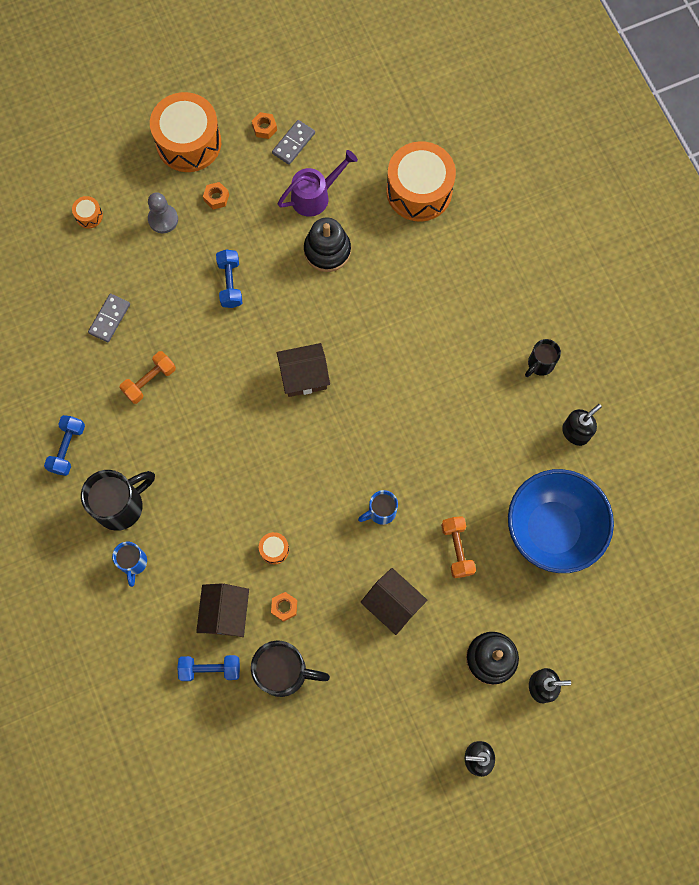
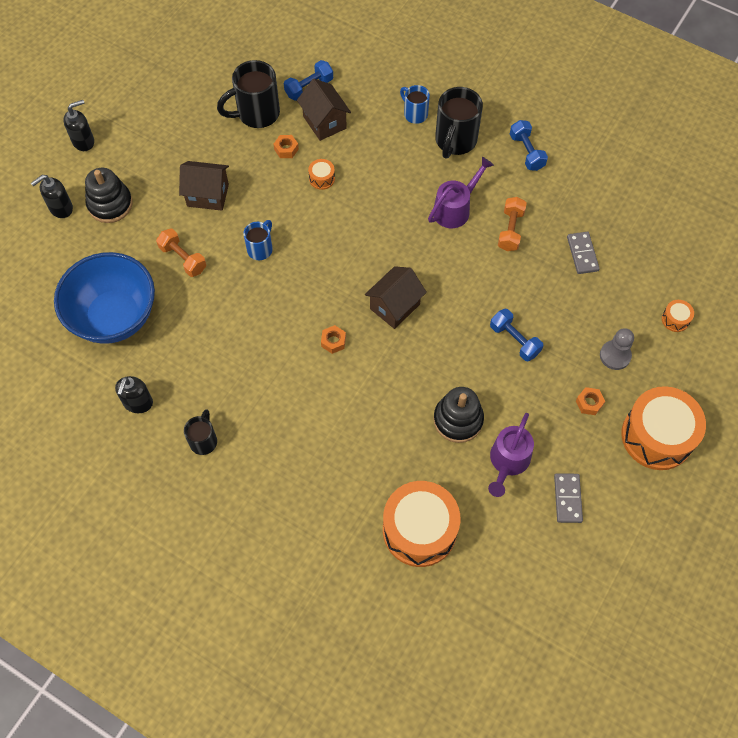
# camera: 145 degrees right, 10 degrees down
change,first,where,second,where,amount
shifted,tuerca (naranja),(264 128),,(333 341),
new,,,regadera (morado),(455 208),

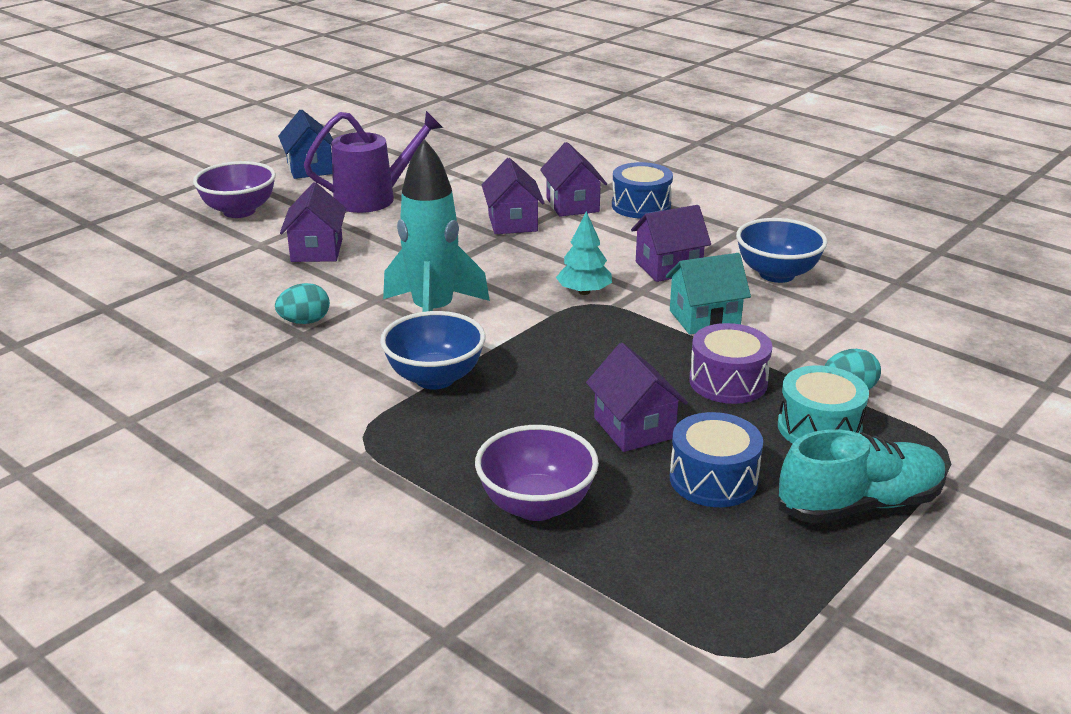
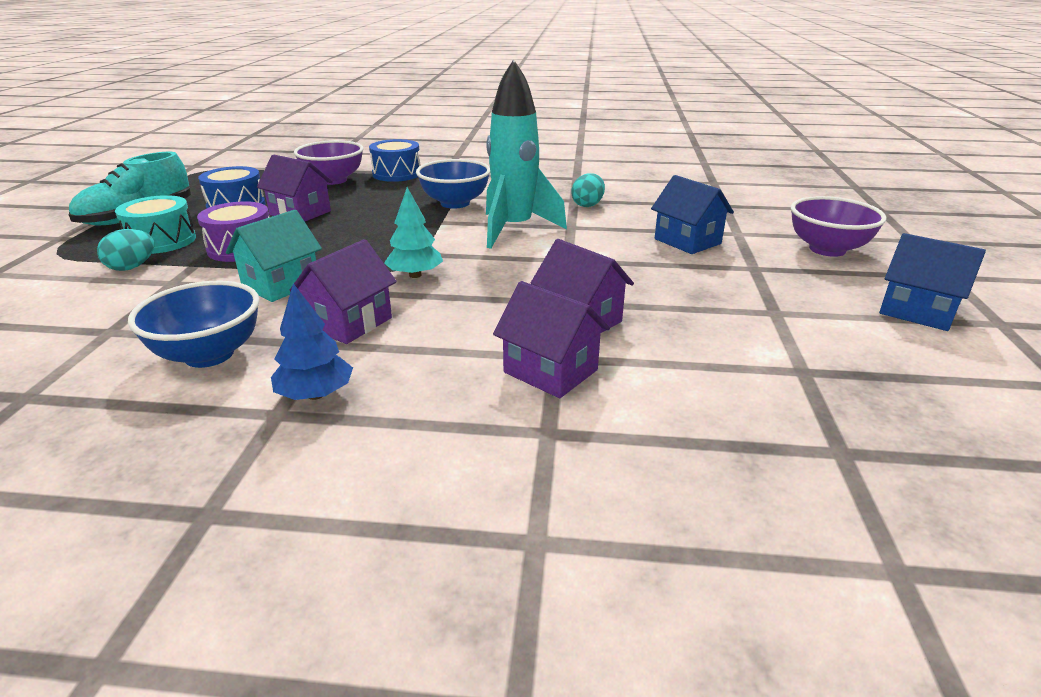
# camera: 145 degrees right, 0 degrees up
change,first,where,second,where,amount
gone,regadera (morado),(374 198),,,
shifted,tambor (azul),(641 206),,(397 174),
repainted,casa (morado),(317 250),casa (azul),(687 241),
new,,,árbol (azul),(315 394),

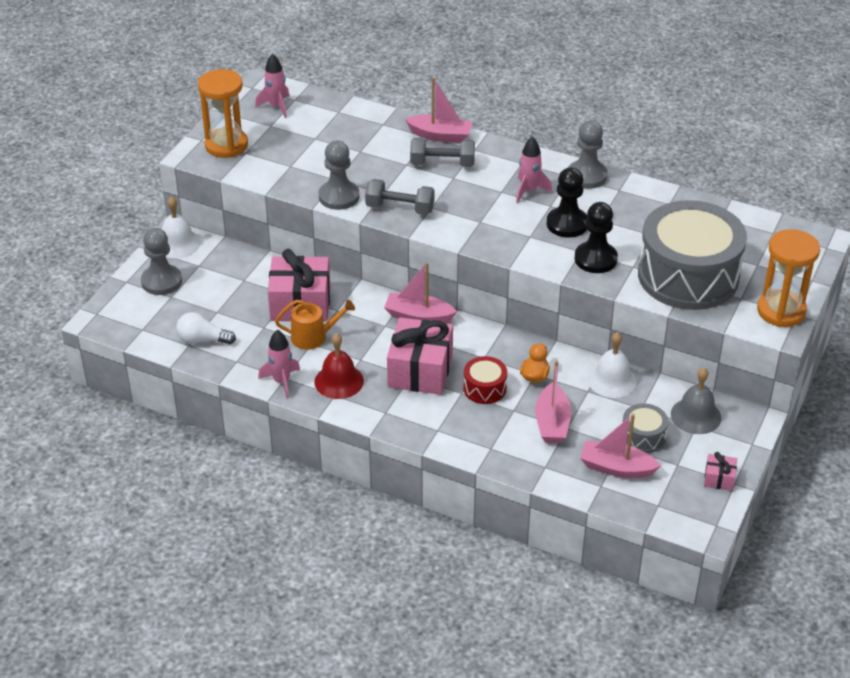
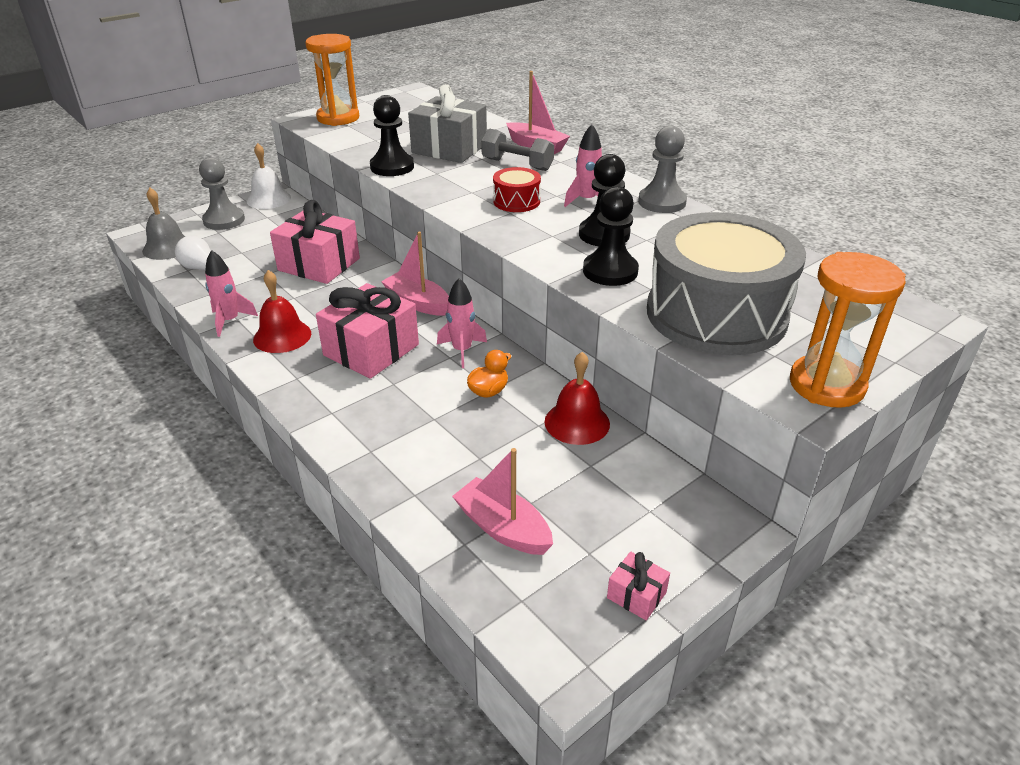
# camera: 25 degrees right, 5 degrees down
change,first,where,second,where,amount
shifted,cohete (rosa),(276 107),,(462 351),
repainted,peón (gris),(339 197),peón (negro),(392 167),
gone,mancuerna (gris),(400 208),,,
gone,regadera (naranja),(313 337),,,
repainted,campana (blanco),(612 380),campana (rojo),(577 422),
shifted,tambor (rojo),(484 388),,(516 201),
gone,barco (rosa),(552 423),,,
shifted,campana (gris),(696 416),,(167 247),
gone,tambor (gris),(643 436),,,
new,,,regalo (gris),(449 148),

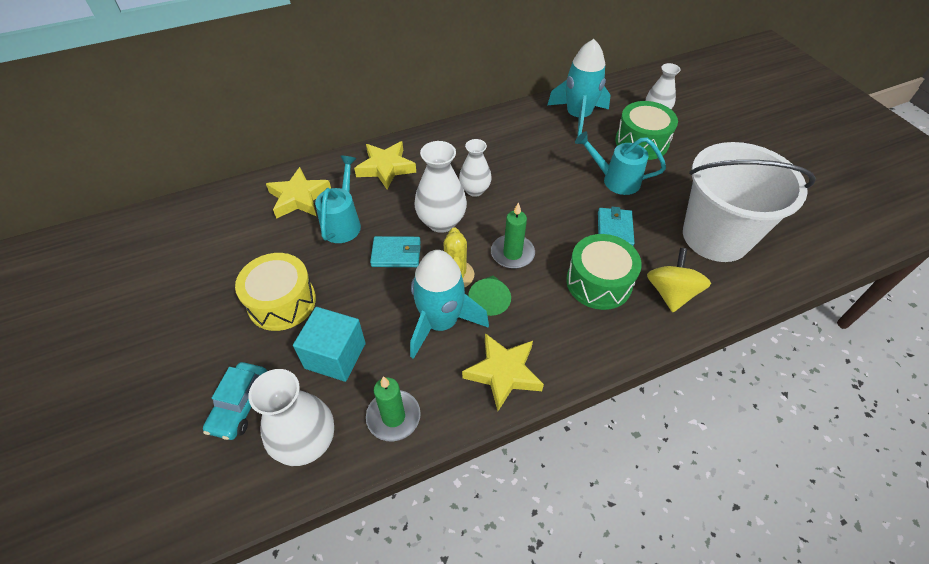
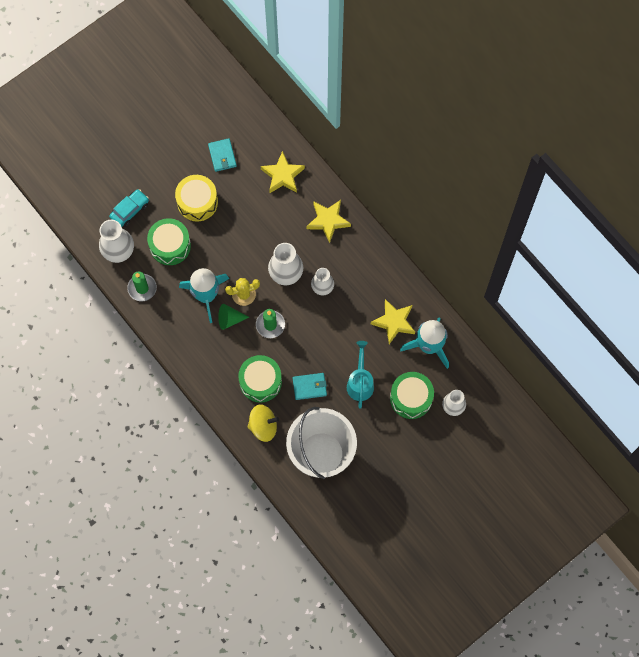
# camera: 75 degrees right, 20 degrees up
change,first,where,second,where,amount
gone,regadera (turquesa),(343 223),,,
shifted,cartera (turquesa),(396 254),,(222 156),
swapped,cubo (turquesa),(335 355),tambor (verde),(170 245),
shifted,estrella (amarillo),(503 373),,(394 322),
rotated,coche (turquesa),(240 405),,(130 210),135 degrees clockwise

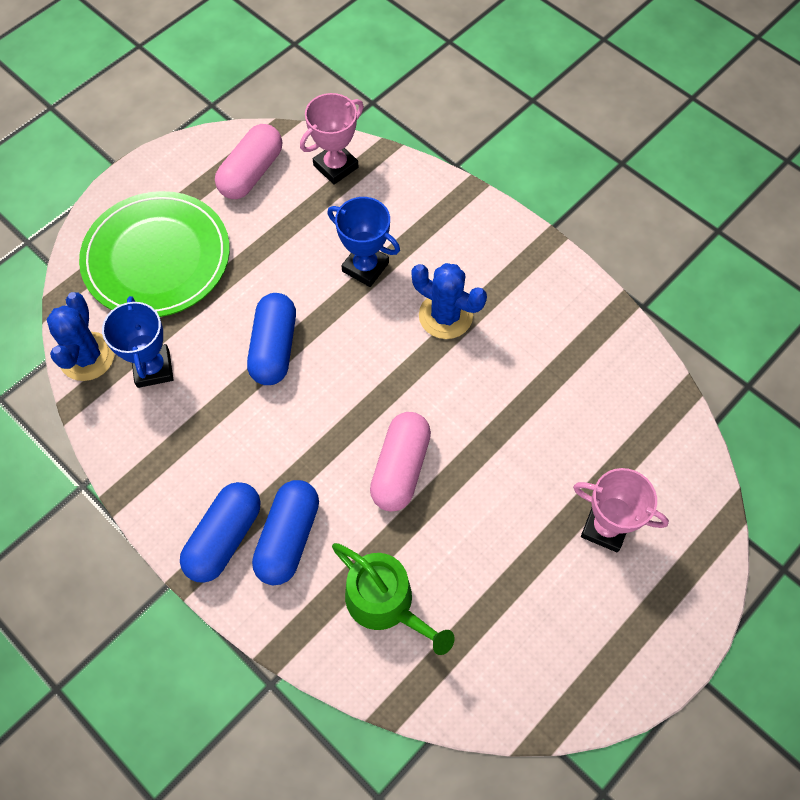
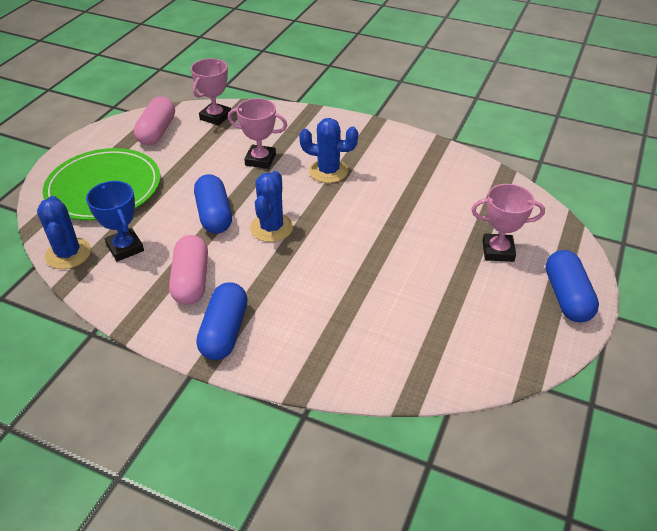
# camera: 20 degrees left, 20 degrees down
change,first,where,second,where,amount
repainted,trofeo (azul),(365 267),trofeo (rosa),(260 160),
shifted,cápsula (rosa),(400 468),,(191 281),
shifted,cápsula (azul),(288 538),,(566 297),
gone,regadera (verde),(386 603),,,
new,,,cactus (azul),(271 228),

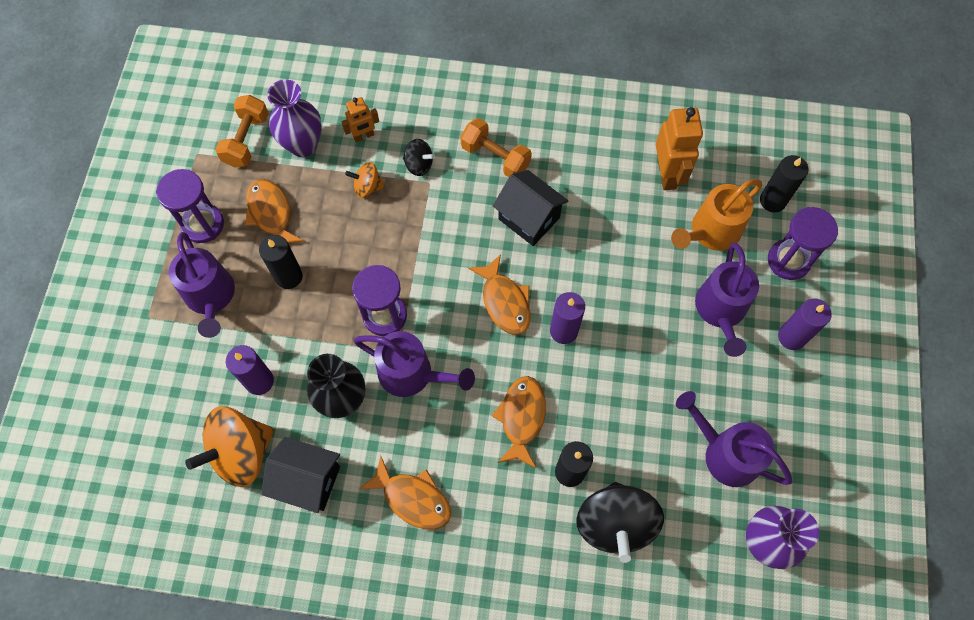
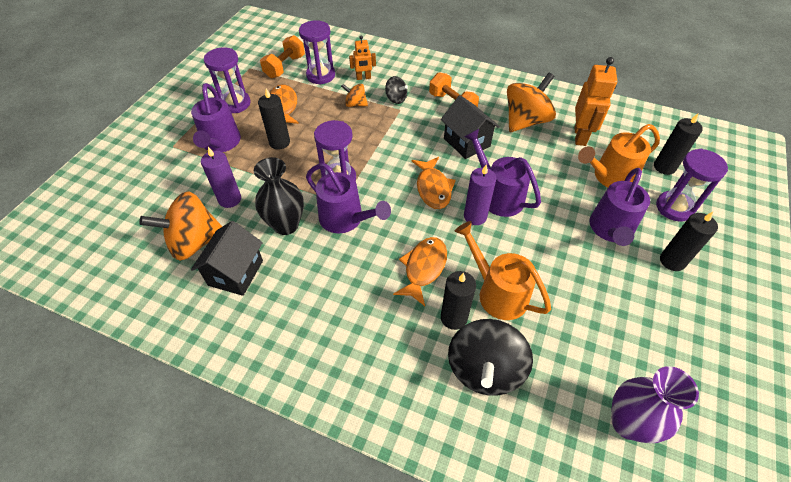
# camera: 15 degrees right, 15 degrees down
change,first,where,second,where,amount
swapped,florero (morado),(303 145),reloj de arena (morado),(321 75),
repainted,vela (morado),(791 337),vela (negro),(672 261),
shifted,regadera (morado),(724 453),,(497 195),
rotated,casa (negro),(308 481),,(235 273),75 degrees clockwise
gone,pez (naranja),(413 498),,,
new,,,peonza (naranja),(525 121),
new,,,regadera (naranja),(497 292),

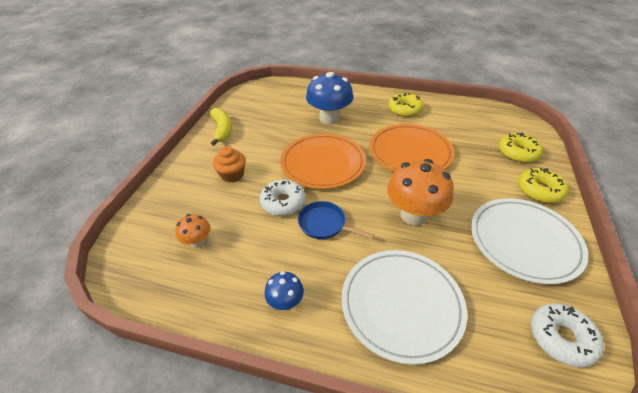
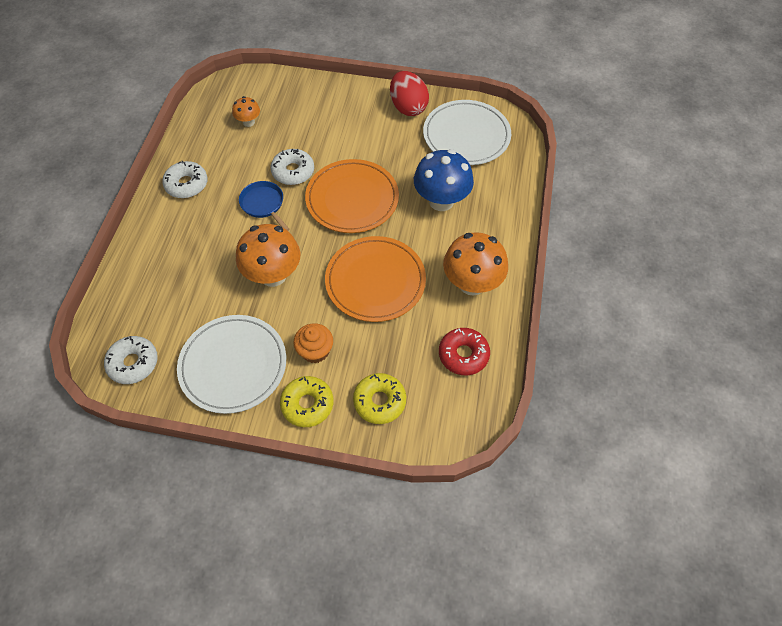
# camera: 85 degrees right, 15 degrees up
change,first,where,second,where,amount
swapped,rosquilla (amarillo),(405 109),seta (naranja),(472 283),
swapped,plátano (amarillo),(222 130),huevo (rojo),(408 107),
shifted,magdalena (naranja),(232 175),,(315 351),
rotated,sartén (azul),(325 224),,(264 204),60 degrees counterclockwise
shifted,plato (blanco),(401 304),,(466 135),
swapped,seta (azul),(285 302),rosquilla (blanco),(186 184),
new,,,rosquilla (rojo),(463 355),

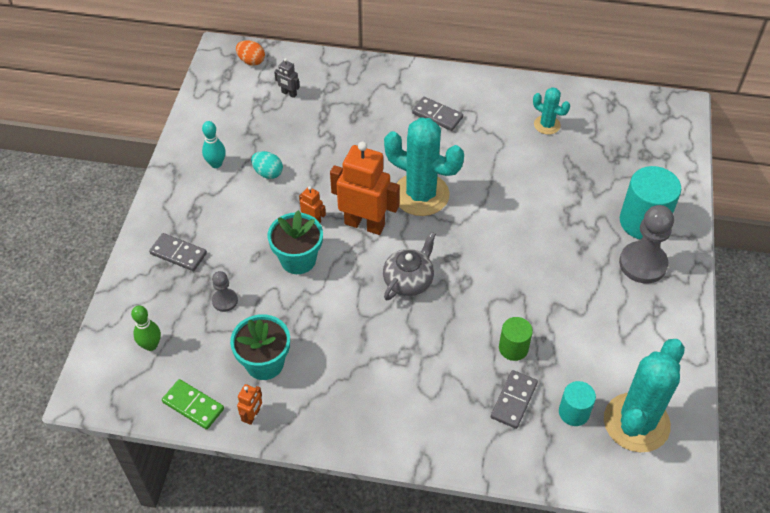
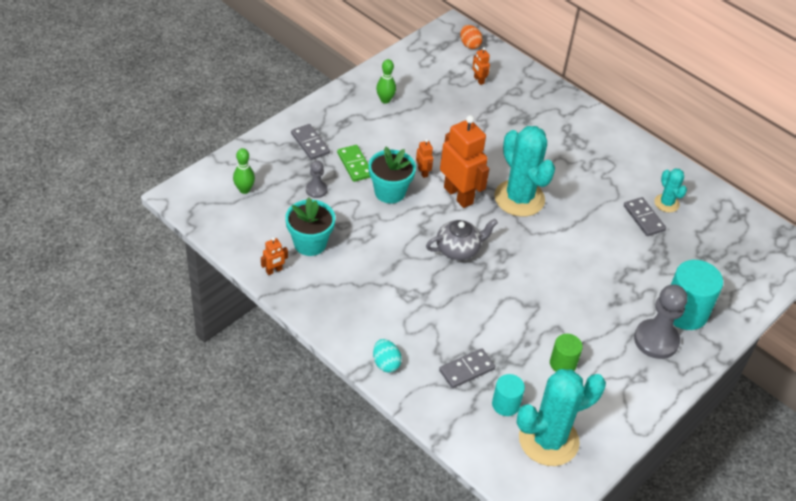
# camera: 30 degrees right, 5 degrees down
change,first,where,second,where,amount
repainted,robot (gris),(289 93),robot (naranja),(478 80),
shifted,ficha de dominó (gris),(437 115),,(643 218),
repainted,bolo (turquesa),(216 164),bolo (verde),(385 100),
shifted,huevo (turquesa),(268 173),,(386 363),
shifted,cilindro (verde),(513 348),,(563 363),
shifted,ficha de dominó (verde),(193 405),,(355 165),

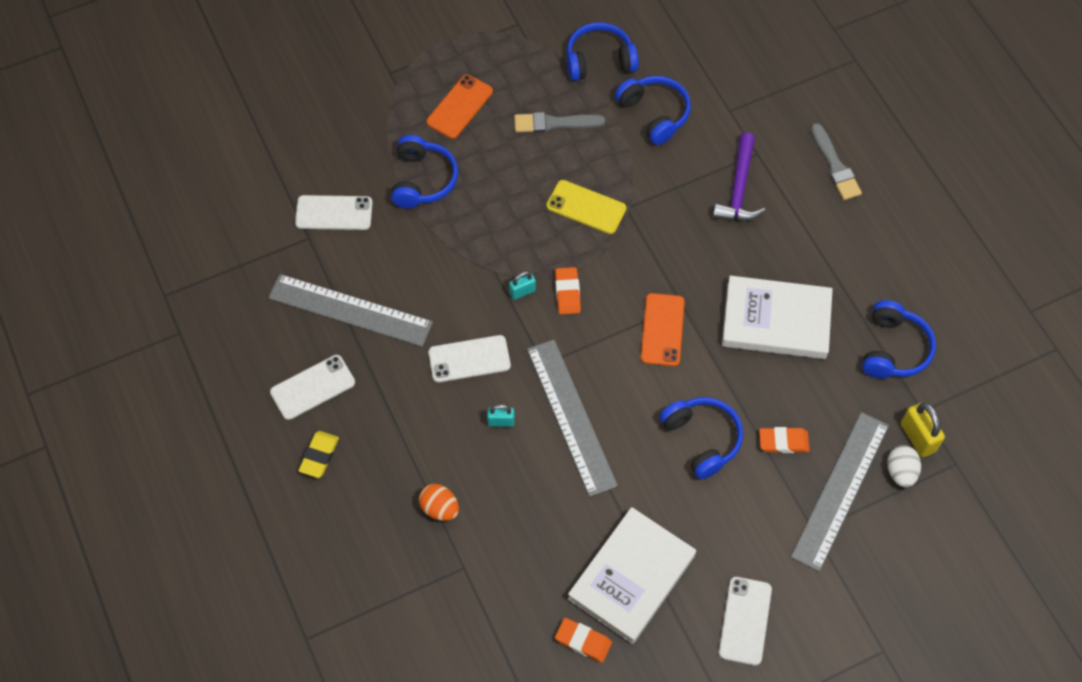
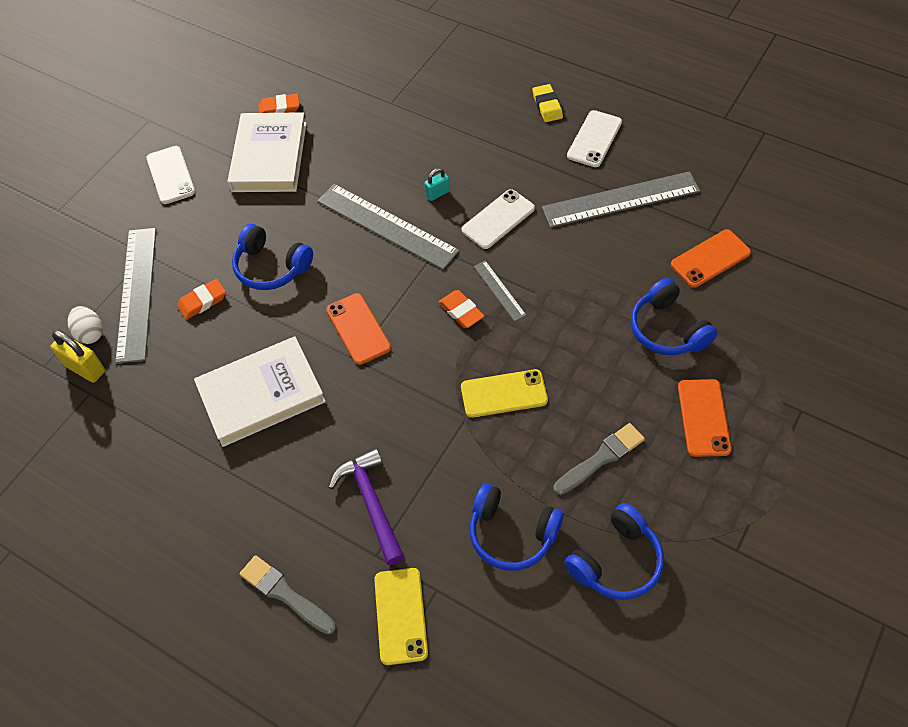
# camera: 150 degrees right, 5 degrees down
change,first,where,second,where,amount
repainted,móvil (blanco),(334 213),móvil (naranja),(710 259),
swapped,candado (turquesa),(522 291),regla (gris),(499 290),
gone,auriculares (azul),(893 349),,,
gone,huevo (naranja),(439 508),,,
new,,,móvil (amarillo),(401 615),

